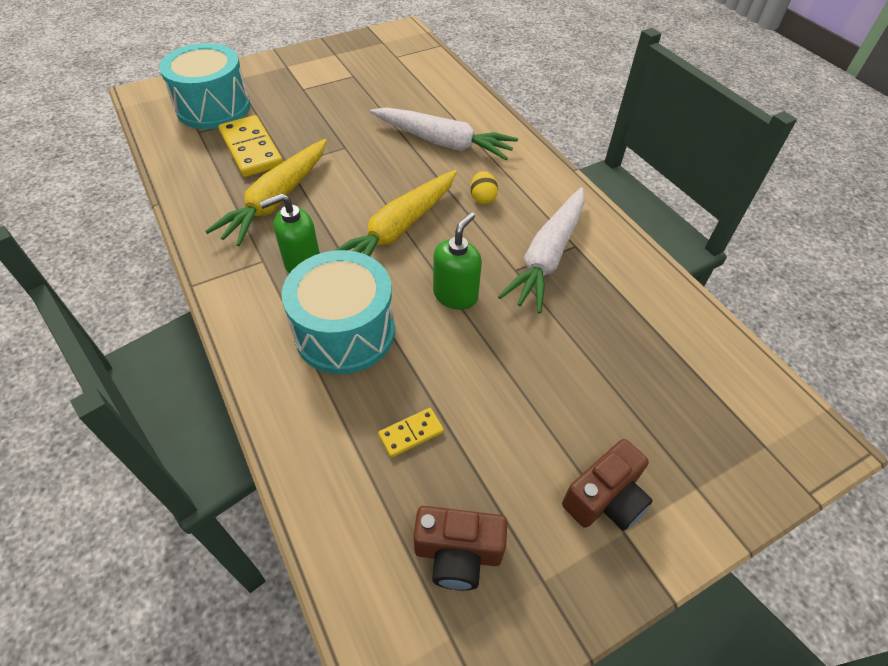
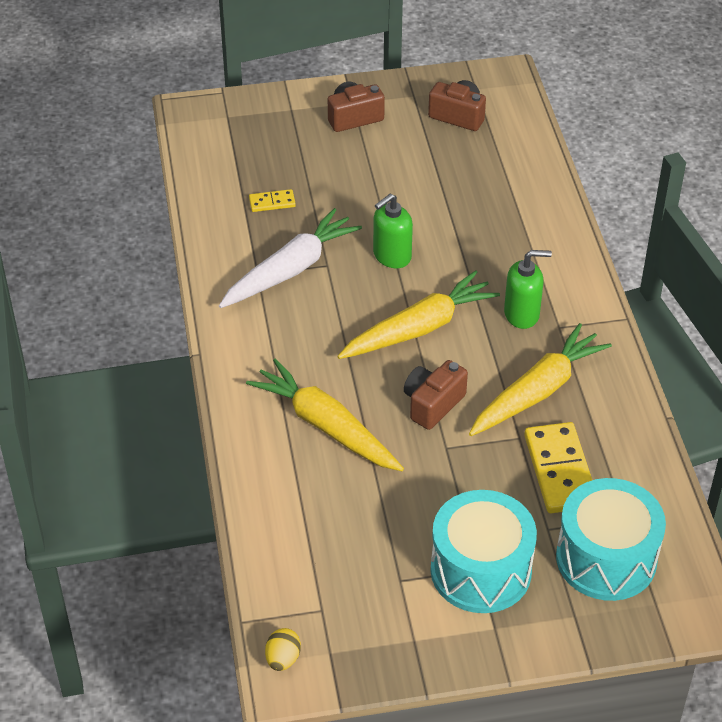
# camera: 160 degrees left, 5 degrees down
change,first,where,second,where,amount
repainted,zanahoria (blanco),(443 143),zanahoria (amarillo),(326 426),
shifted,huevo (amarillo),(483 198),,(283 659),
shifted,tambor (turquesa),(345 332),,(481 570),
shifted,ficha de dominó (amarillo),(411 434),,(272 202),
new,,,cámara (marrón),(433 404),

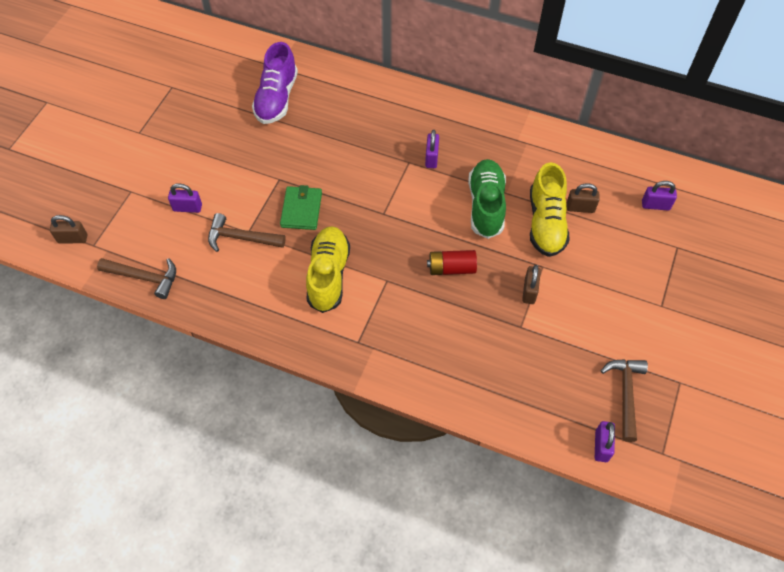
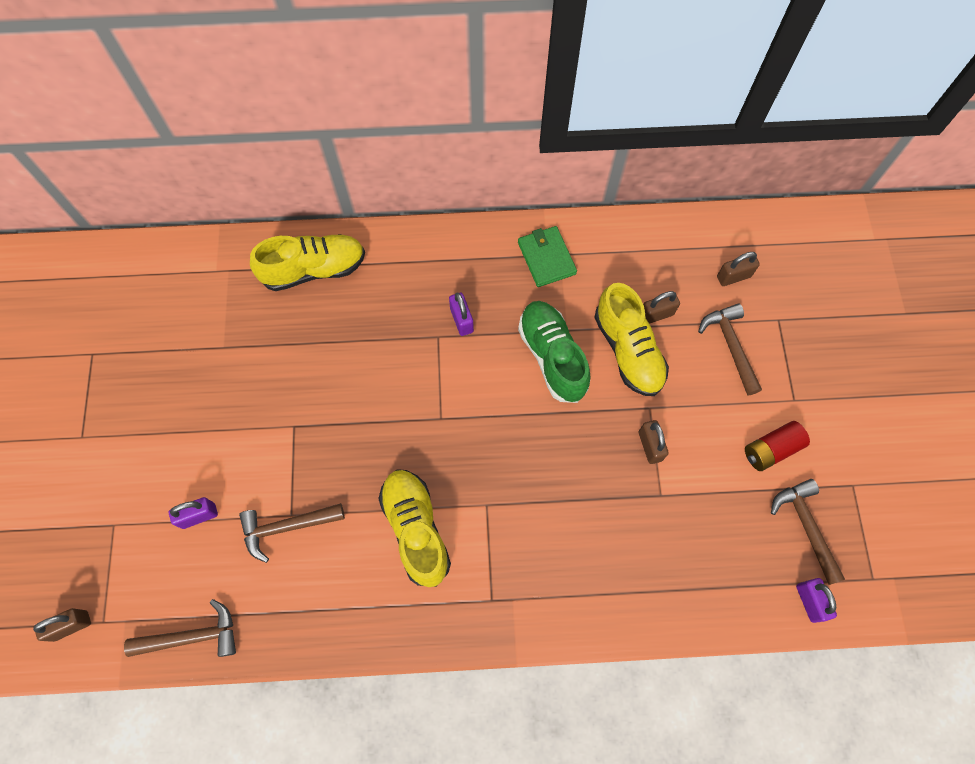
# camera: 25 degrees left, 10 degrees up
change,first,where,second,where,amount
gone,zapato (morado),(276 98),,,
repainted,candado (morado),(655 205),candado (marrón),(733 277),
shifted,cartera (verde),(301 209),,(546 258),
shifted,pila (rojo),(451 268),,(771 450),
new,,,zapato (amarillo),(314 269),
new,,,martillo (marrón),(731 346),

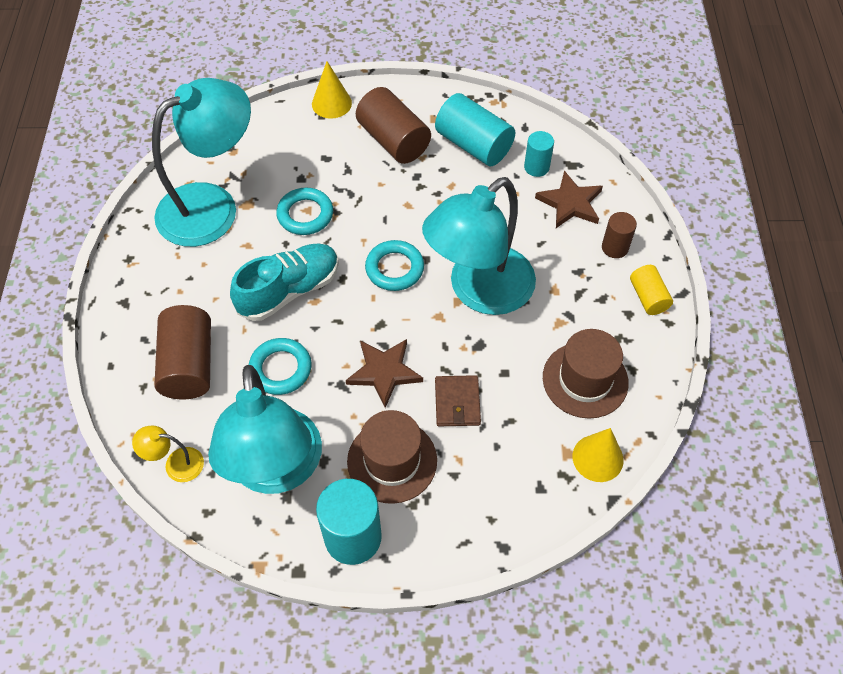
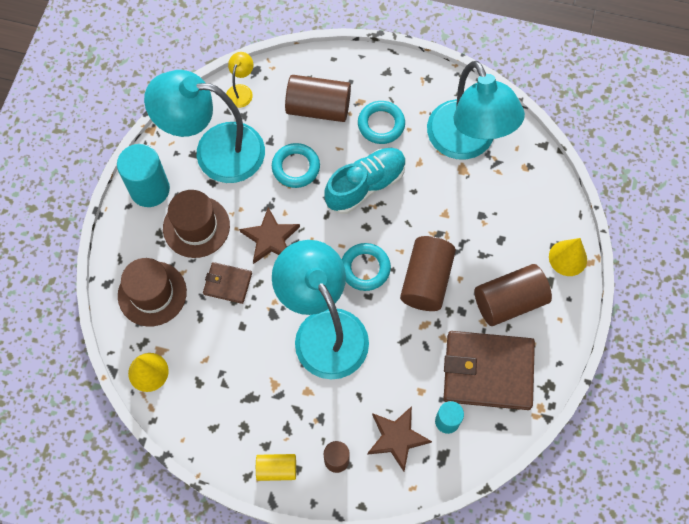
# camera: 105 degrees right, 10 degrees up
change,first,where,second,where,amount
swapped,cilindro (turquesa),(473 145),cartera (marrón),(488 371),
shifted,anillo (turquesa),(305 214),,(381 124),
rotated,zapato (turquesa),(289 290),,(365 185),105 degrees counterclockwise
shifted,sombrero (marrón),(585 380),,(152 293),
new,,,cilindro (marrón),(426 280),

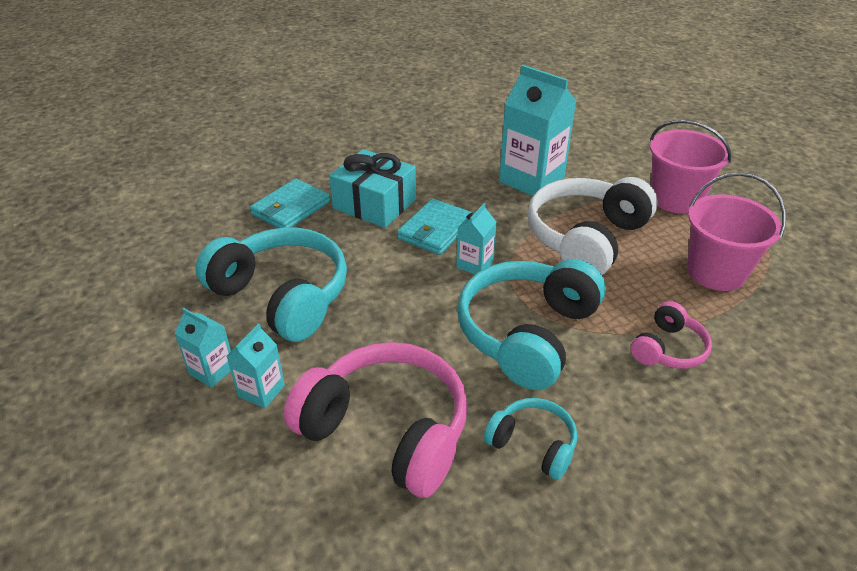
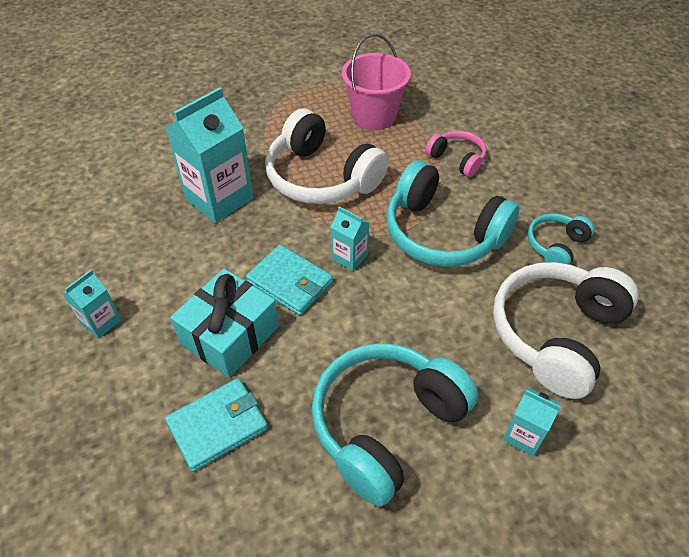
# camera: 85 degrees left, 10 degrees up
change,first,where,second,where,amount
gone,balde (rosa),(675 199),,,
rotated,cartera (turquesa),(290 208),,(218 425),75 degrees counterclockwise
shifted,cartón de leche (turquesa),(212 370),,(101 322),
repainted,auriculares (rosa),(387 430),auriculares (blanco),(556 335),

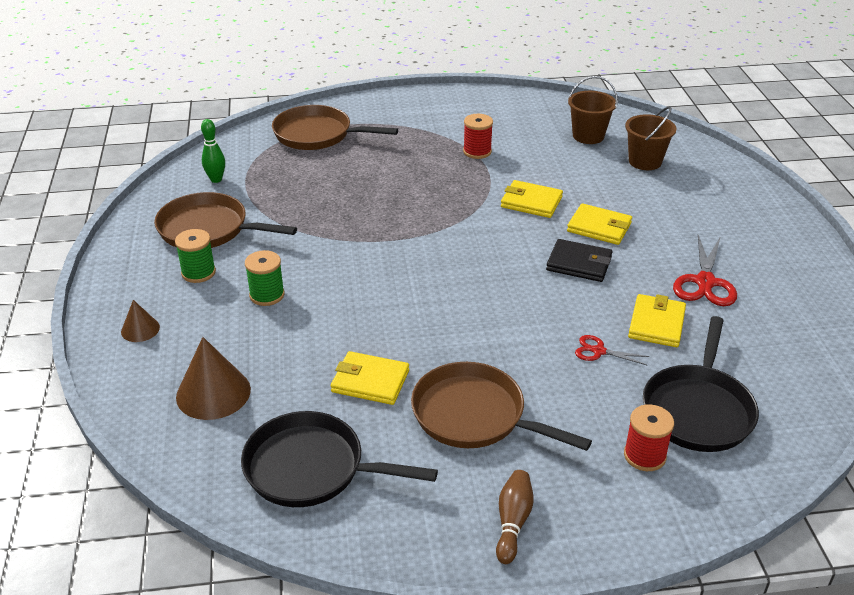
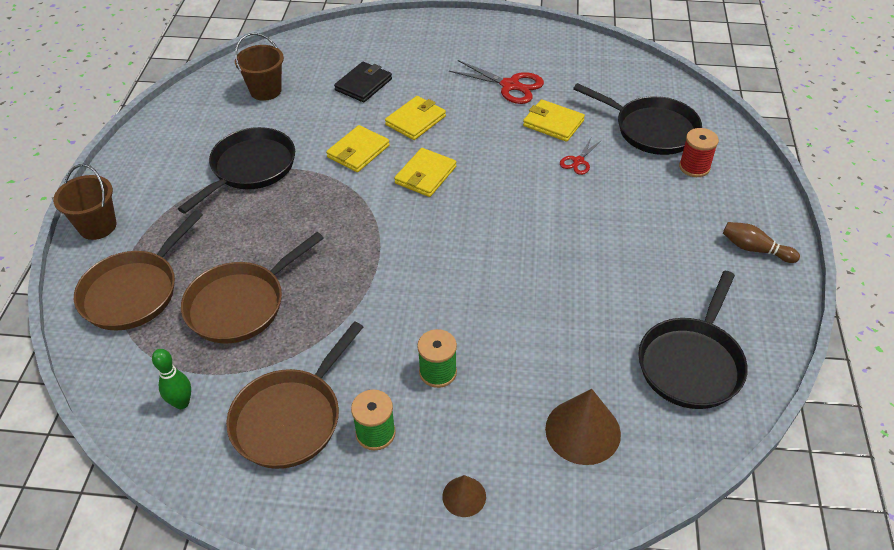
# camera: 75 degrees left, 10 degrees up
change,first,where,second,where,amount
shifted,balde (marrón),(645 161),,(97 226),
swapped,carrete (rojo),(477 152),sartén (negro),(250 168),
shifted,cartera (negro),(579 263),,(363 84),
shifted,cartera (amarillo),(370 381),,(425 175),
shifted,sartén (marrón),(474 415),,(241 304),

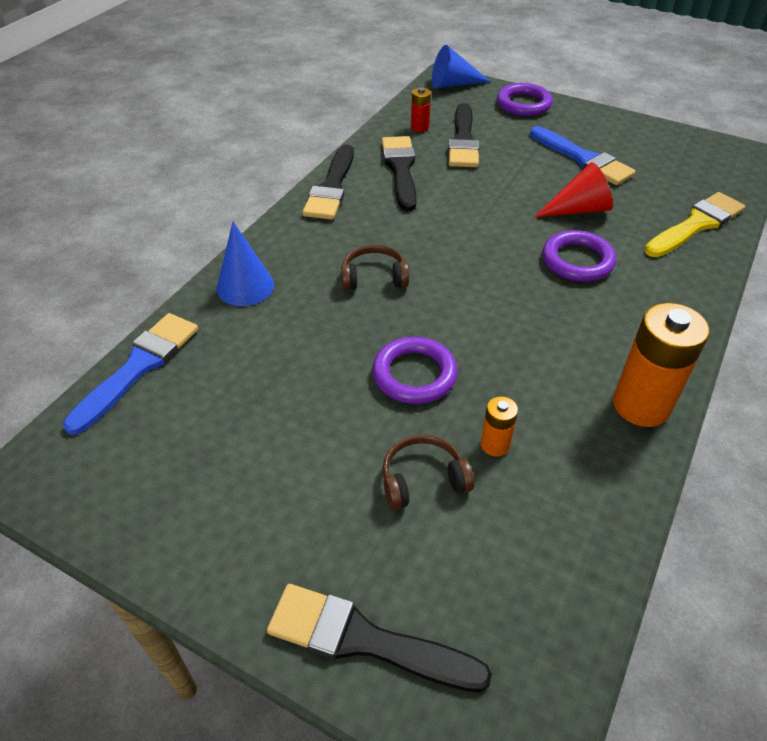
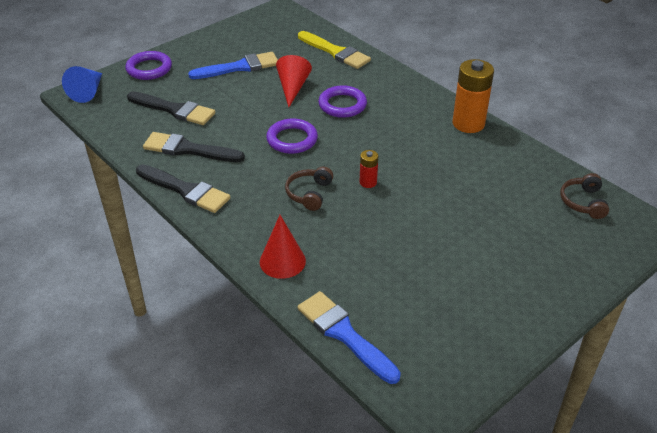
# camera: 70 degrees left, 5 degrees down
change,first,where,second,where,amount
shifted,pila (rojo),(419 127),,(368 182),
rotated,pincel (amarillo),(696 224),,(335 52),150 degrees clockwise
repainted,cono (azul),(245 286),cono (rojo),(282 261),
shifted,anillo (morado),(414 374),,(292 139),
gone,pila (naranja),(495 445),,,
shifted,auriculares (marrón),(423 479),,(583 202),
gone,pincel (negro),(365 640),,,

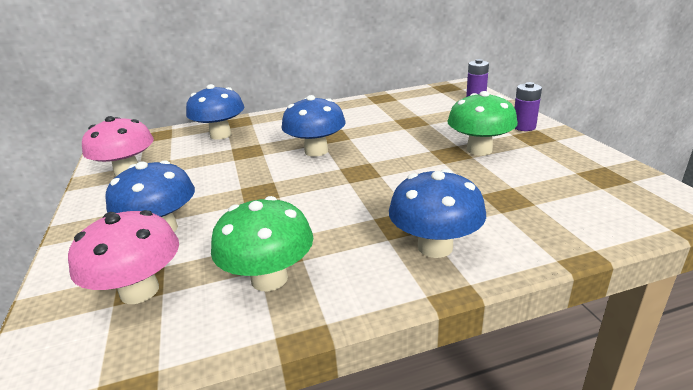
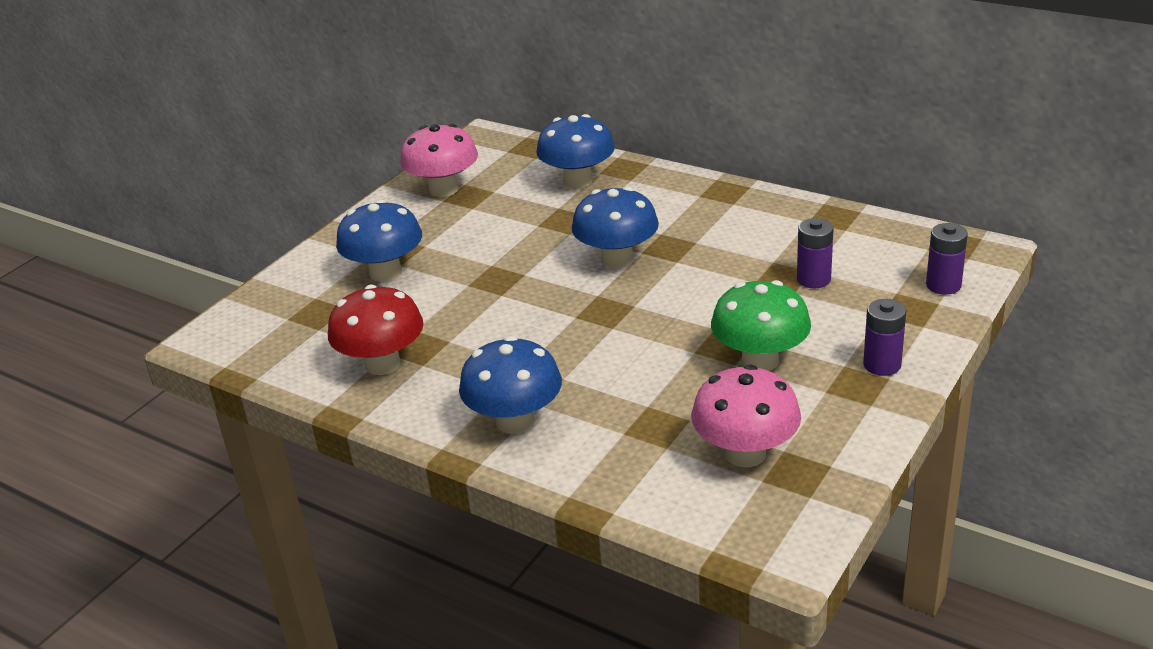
# camera: 50 degrees right, 5 degrees up
change,first,where,second,where,amount
repainted,seta (verde),(269 278),seta (rojo),(382 364),
shifted,seta (rosa),(139 291),,(745 453),
new,,,pila (morado),(813 279),

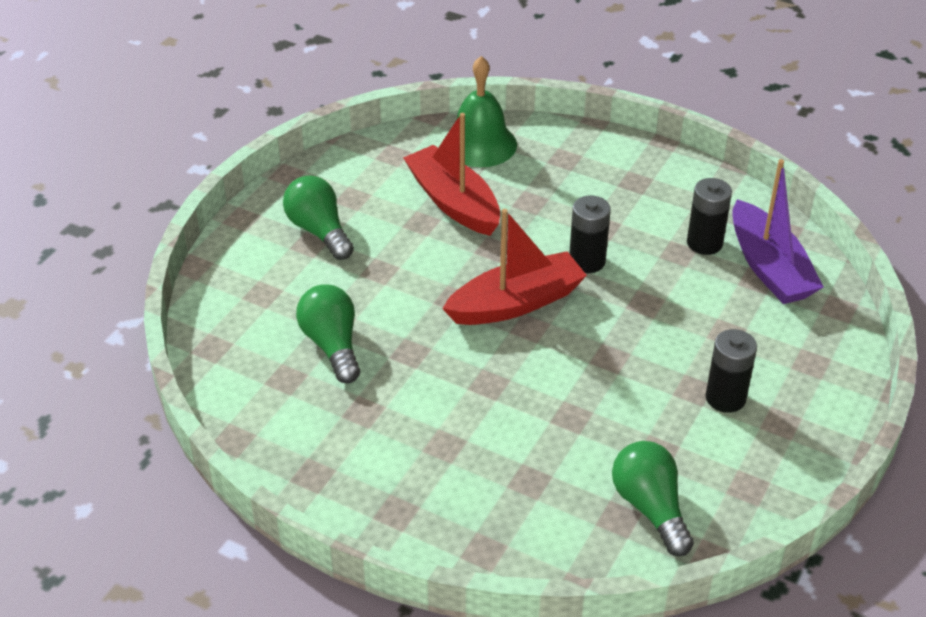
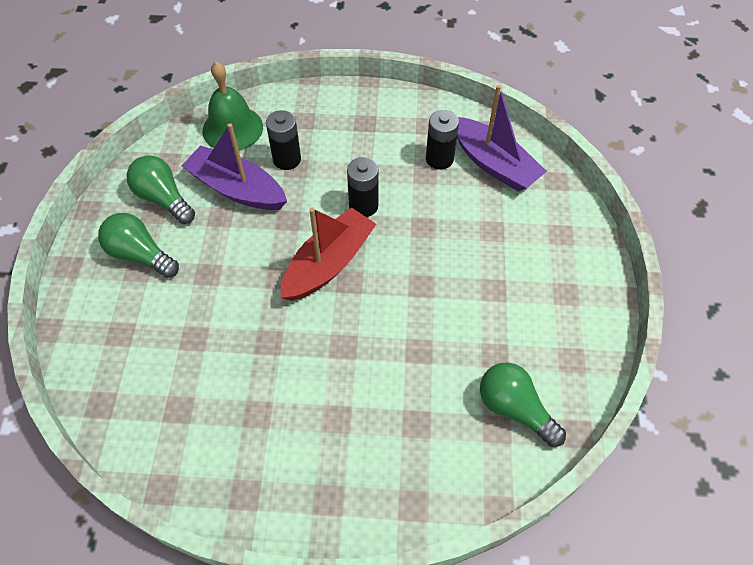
# camera: 25 degrees left, 15 degrees up
change,first,where,second,where,amount
repainted,barco (rojo),(453 202),barco (morado),(237 189),
shifted,bombilla (verde),(332 345),,(164 199),
shifted,pila (negro),(725 398),,(287 159),

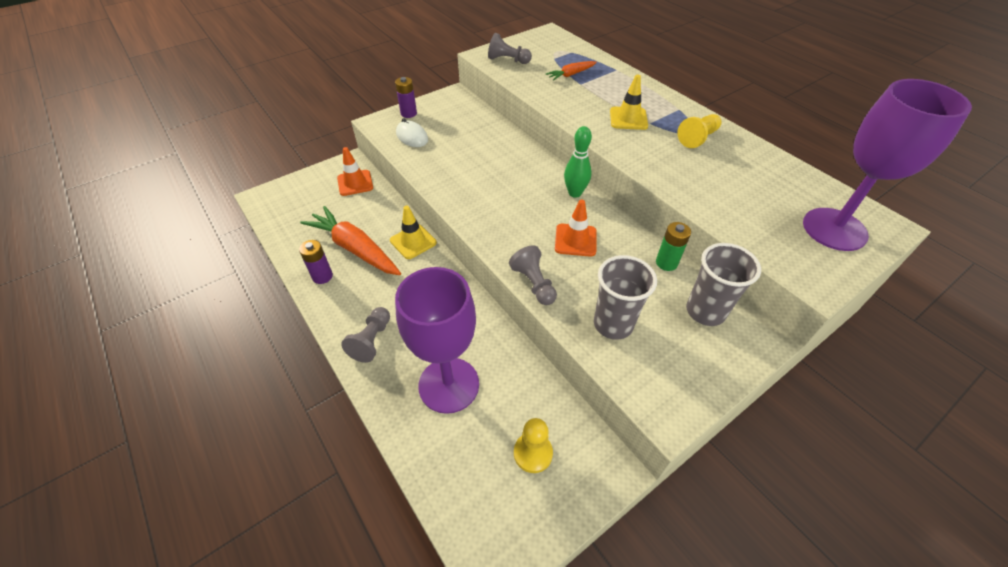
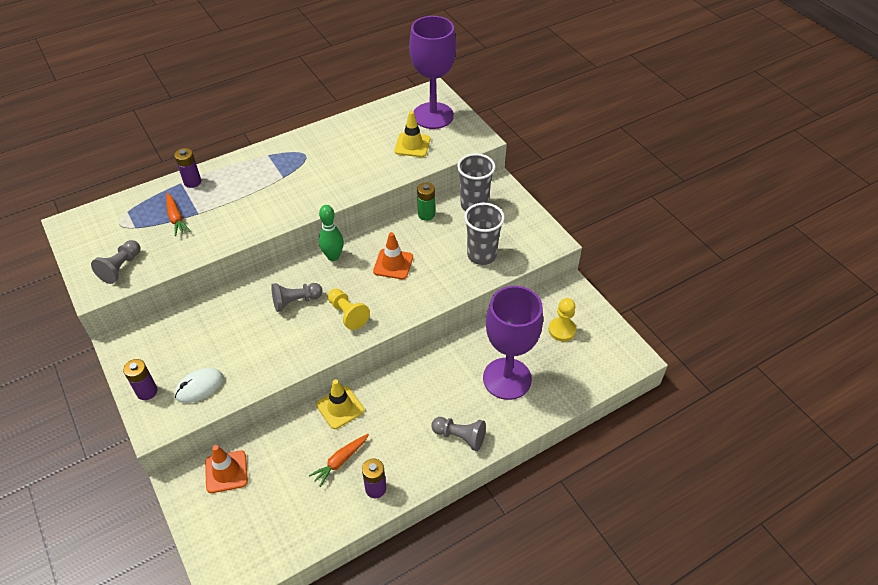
# camera: 85 degrees left, 0 degrees up
change,first,where,second,where,amount
shifted,cono de tráfico (amarillo),(628 118),,(412 145),
shifted,peón (amarillo),(698 138),,(347 314),
scaled,zanahoria (naranja),(355 249),,(340 461),x0.51
shifted,peón (gris),(534 284),,(296 301),
new,,,pila (morado),(192 182),

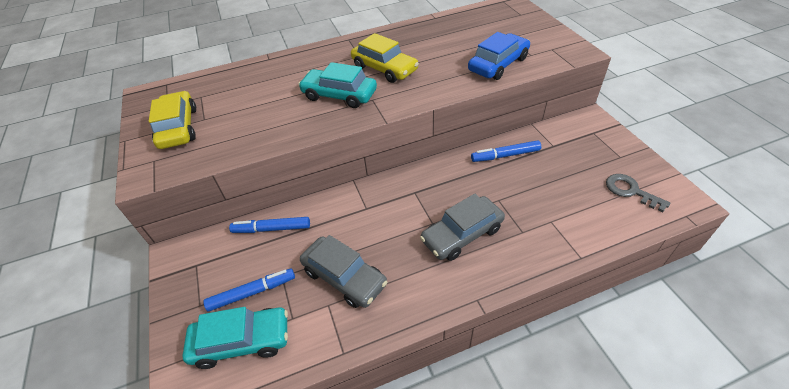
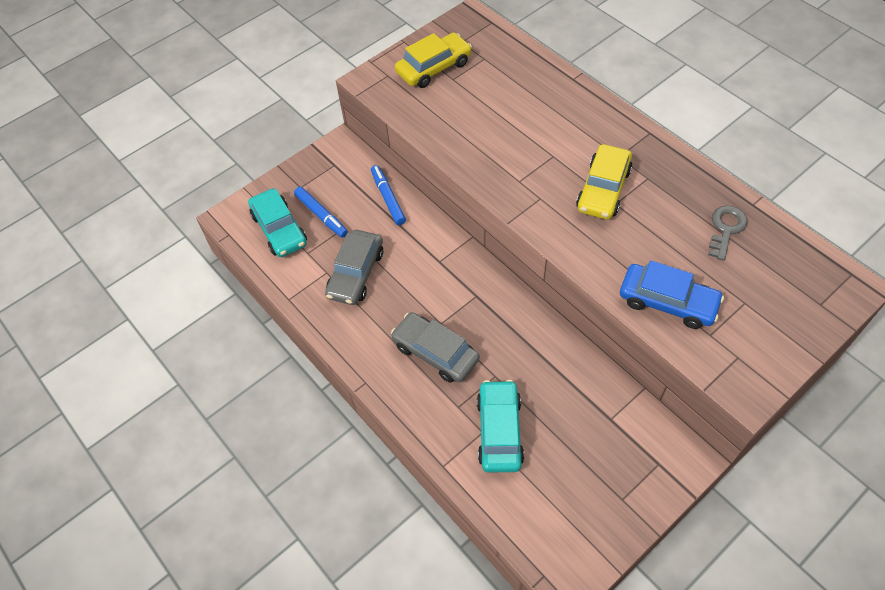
# camera: 70 degrees right, 10 degrees up
change,first,where,second,where,amount
shifted,coche (turquesa),(339 95),,(499 431),
gone,rotulador (azul),(505 155),,,
shifted,llave (gris),(630 191),,(725 229),

